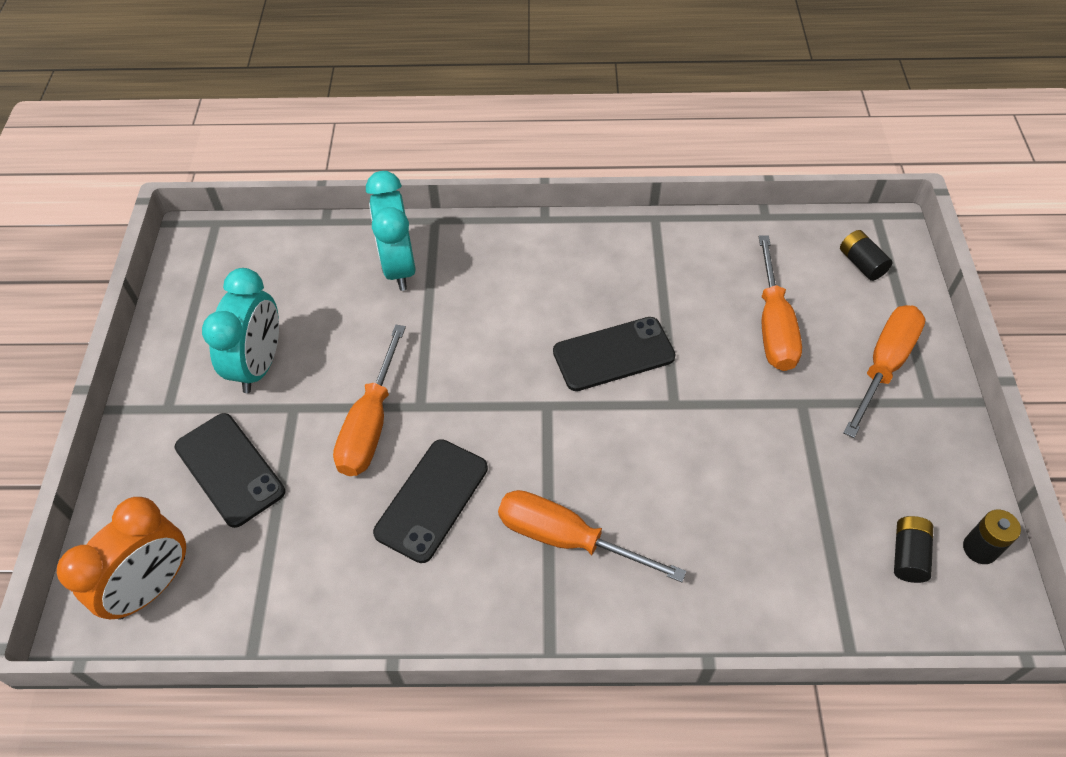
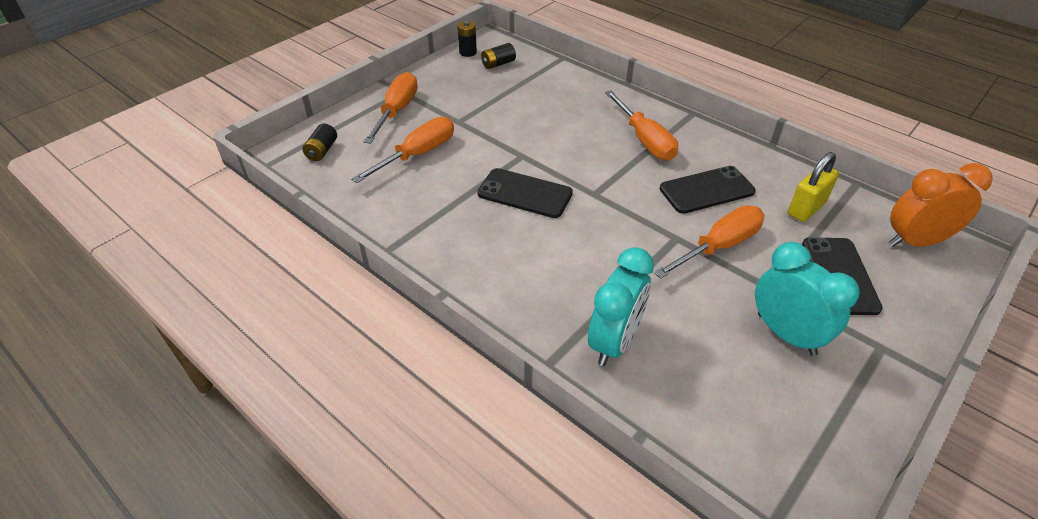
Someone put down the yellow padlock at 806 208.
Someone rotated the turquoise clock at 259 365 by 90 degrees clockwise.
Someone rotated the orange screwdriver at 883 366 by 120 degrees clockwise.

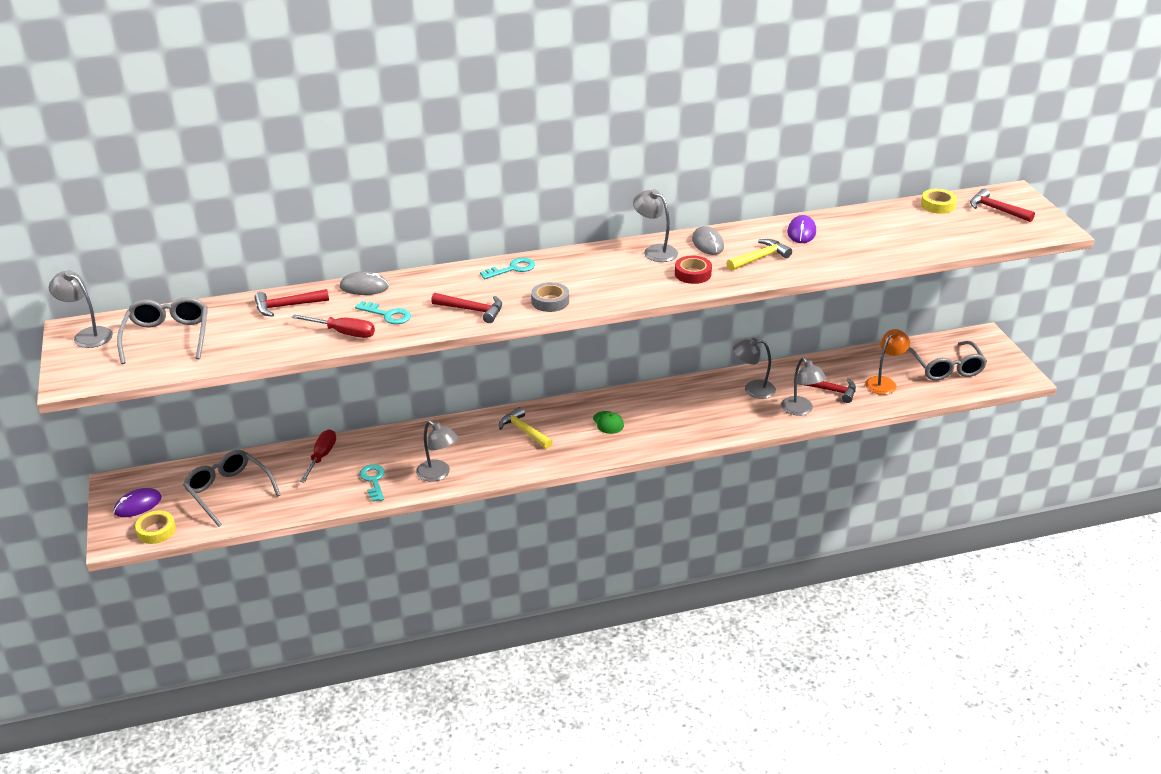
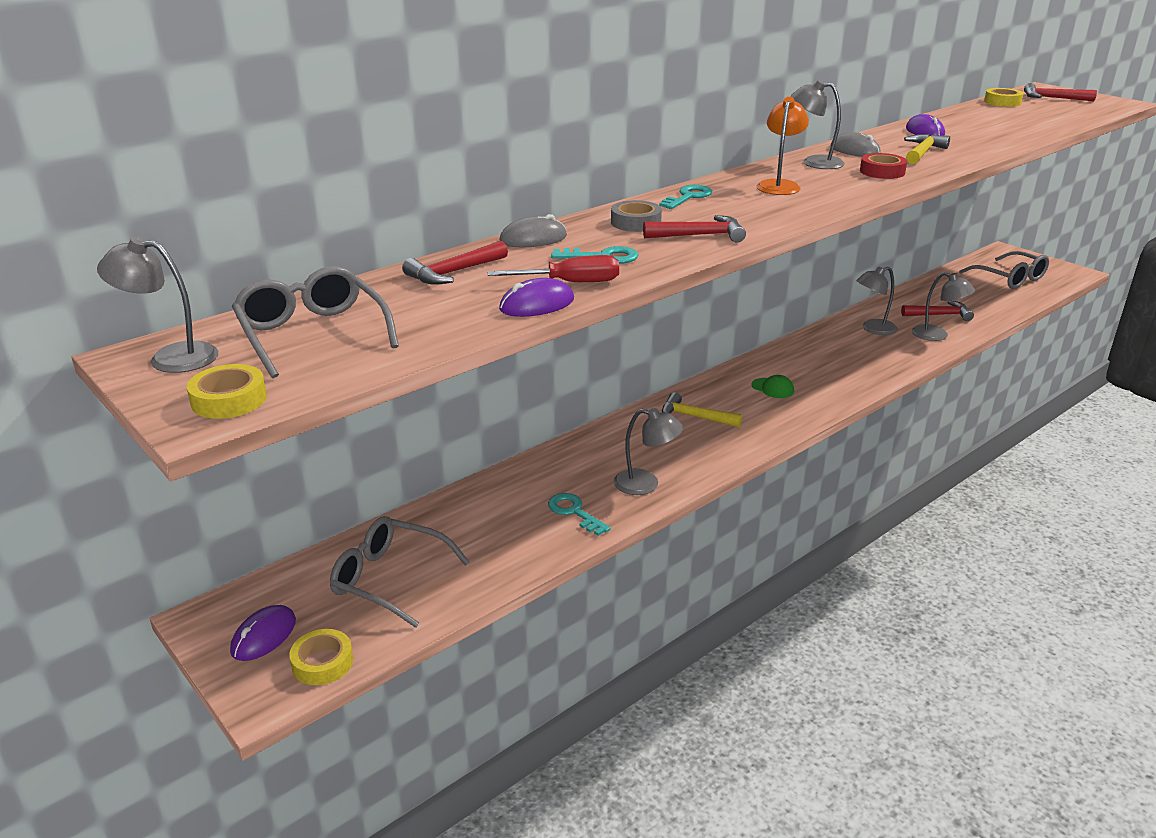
Someone took away the red screwdriver at 321 457.
Someone put down the yellow tape at 229 399.
Someone put down the purple mouse at 537 304.
Someone carried the grey tape from 550 301 to 635 222.
Someone carried the orange lamp from 884 382 to 779 185.

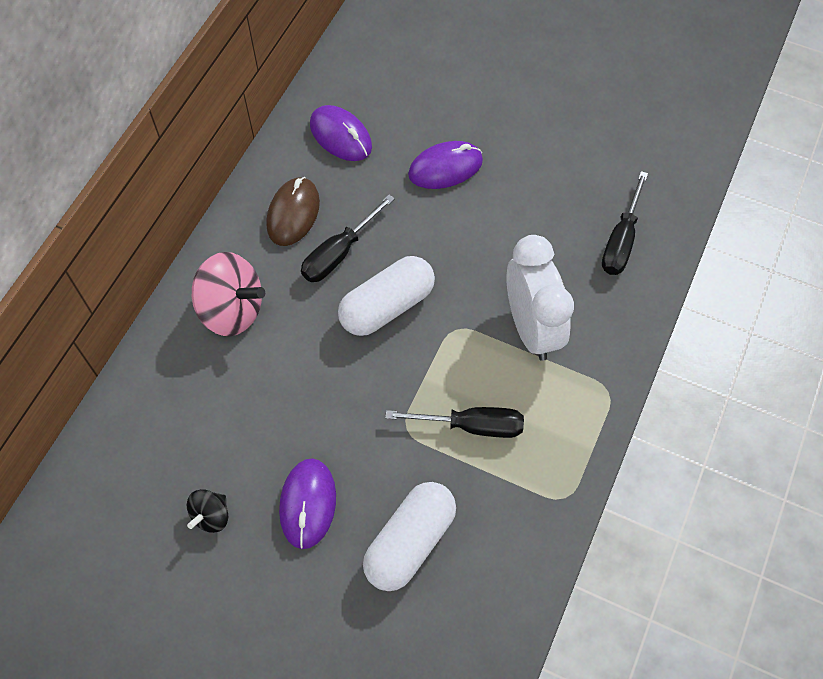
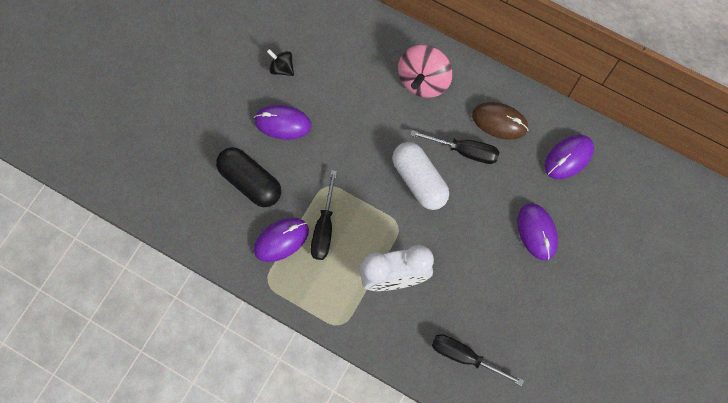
Someone put down the purple mouse at 281 240.
Someone repainted the white capsule at 410 542, which became the black capsule at 251 182.
Someone rotated the black screwdriver at 339 253 by 150 degrees clockwise.

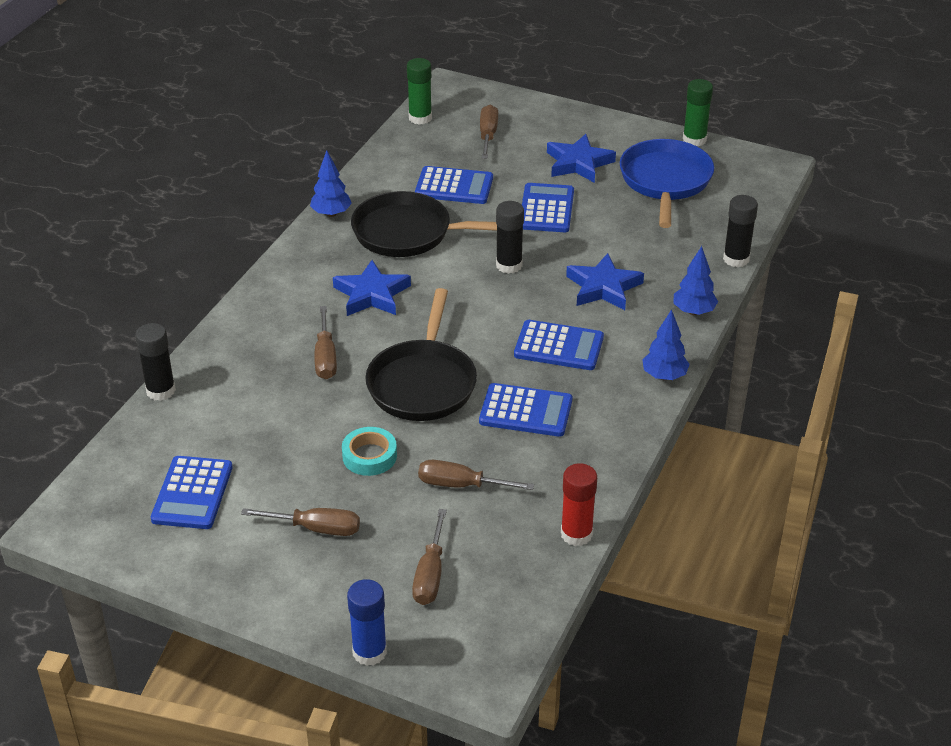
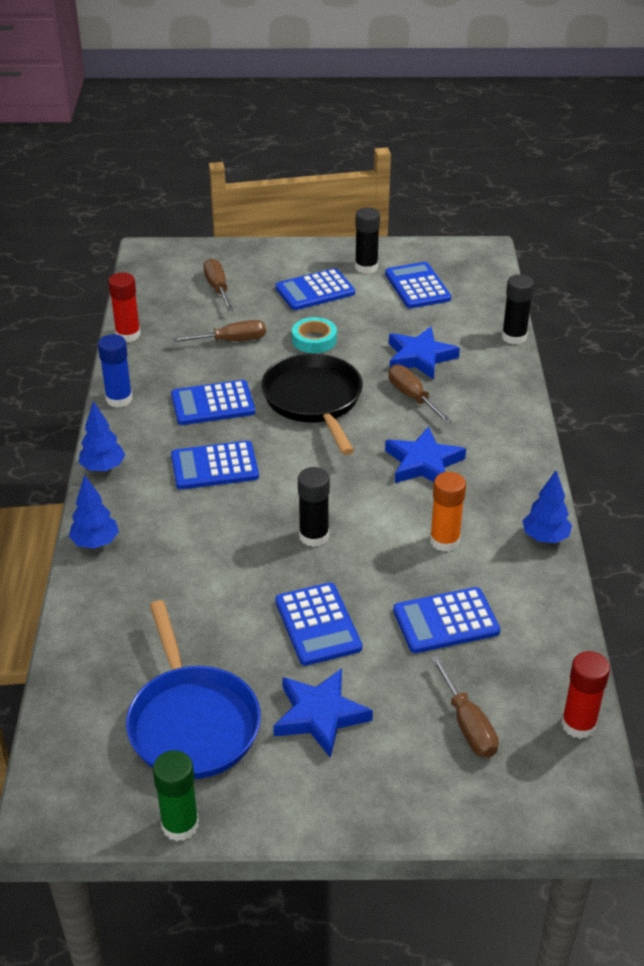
Someone carried the blue glue stick from 369 652 to 119 399.
Someone carried the blue star from 603 287 to 420 357.
Someone carried the black glue stick from 736 259 to 366 267.
Someone swapped the brown screwdriver at 315 528 for the blue calculator at 315 291.
Someone swapped the black pan at 409 233 for the orange glue stick at 444 541.
Someone repainted the green glue stick at 420 118, which became the red glue stick at 578 724.

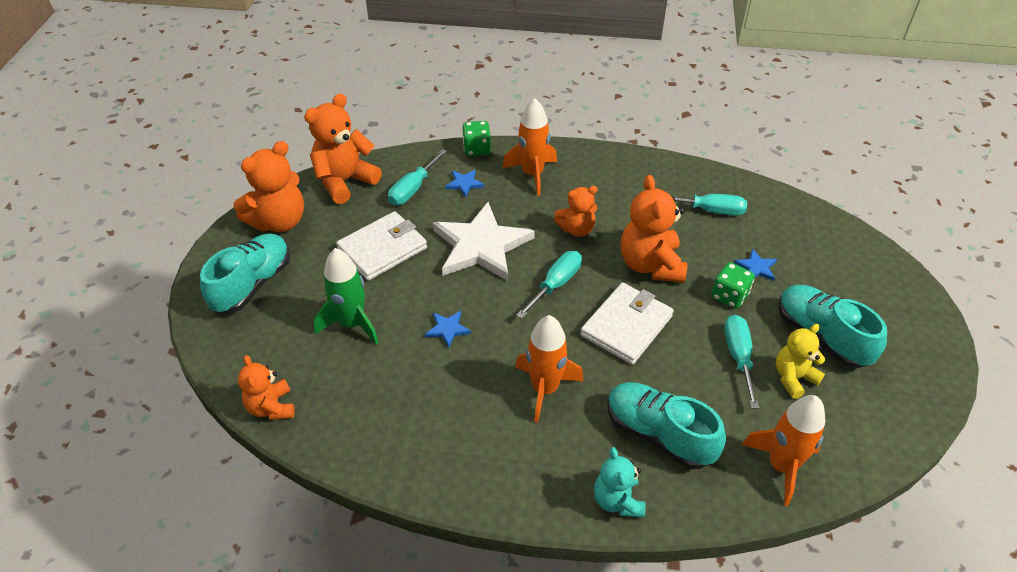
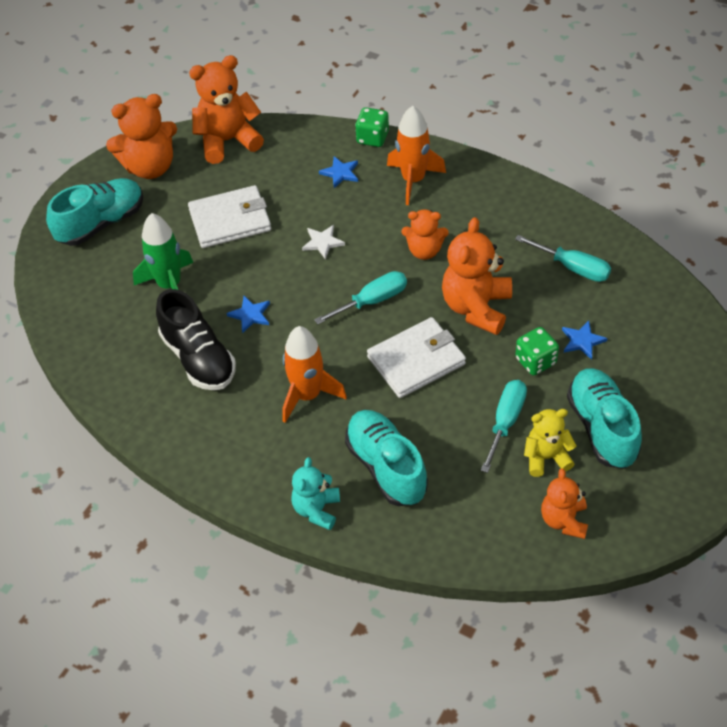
Someone took away the turquoise screwdriver at 413 189.
Someone took away the orange rocket at 781 466.
Someone put down the black shoe at 198 358.
Someone carried the orange teddy bear from 271 407 to 564 520.
Someone scaled the white star at 481 246 by 0.41.

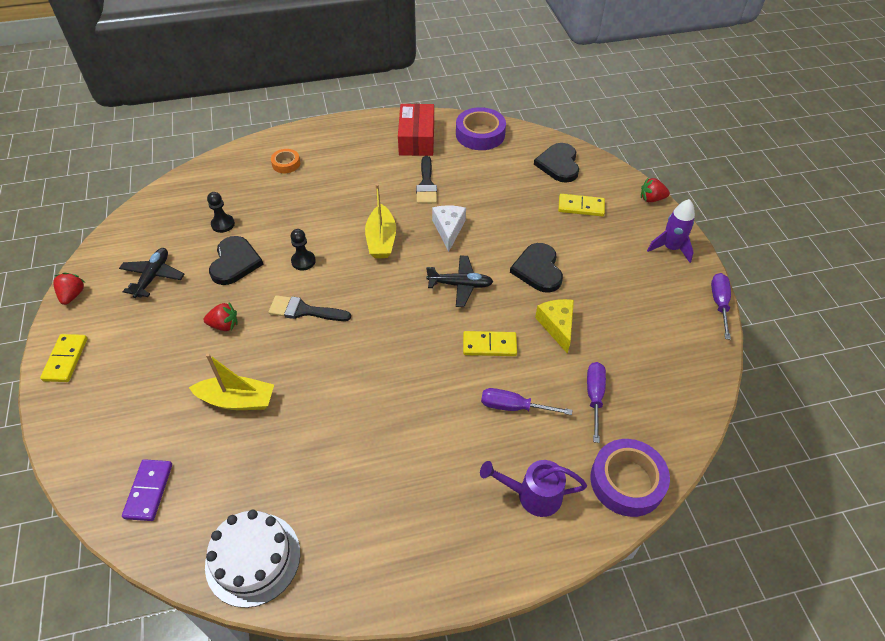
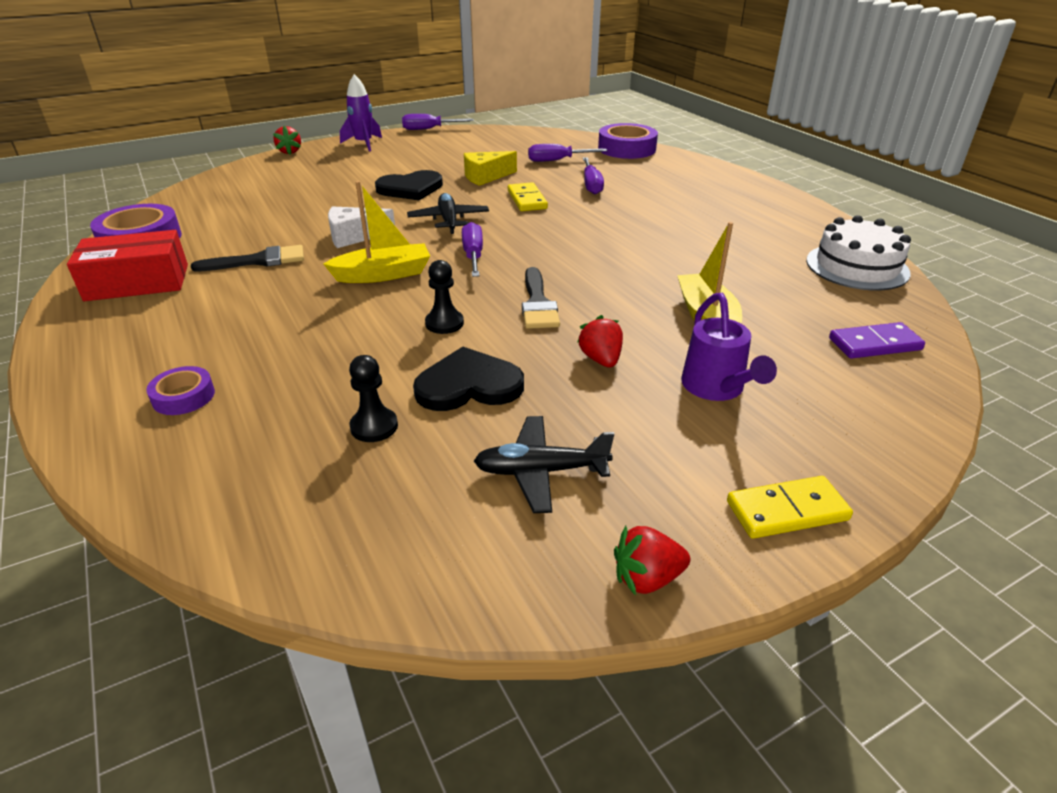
Someone took away the black heart at 558 164.
Someone took away the yellow domino at 581 207.
Someone put down the purple screwdriver at 473 255.
Someone carried the purple watering can from 532 495 to 716 389.
Someone repainted the orange tape at 286 164, which became the purple tape at 183 396.

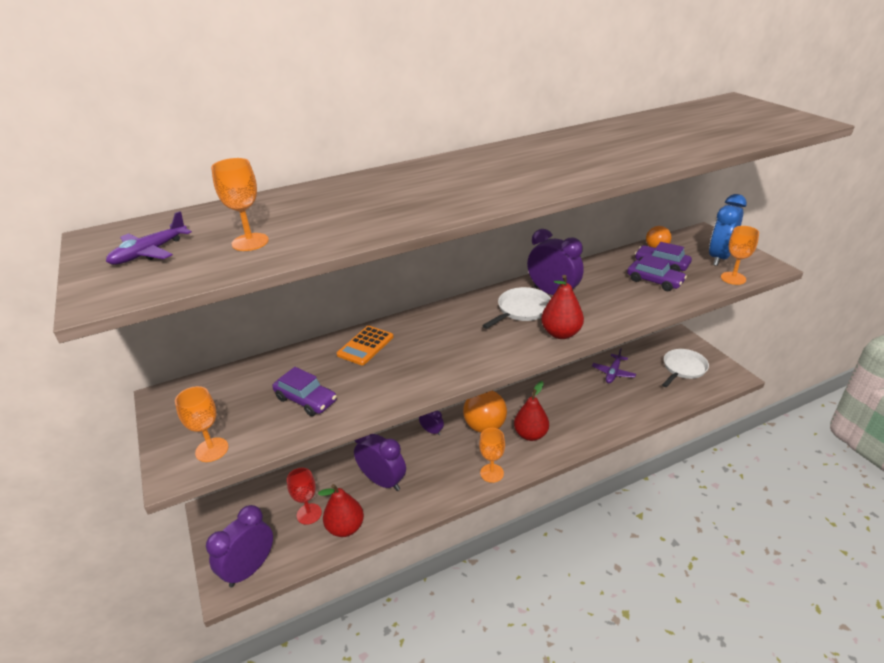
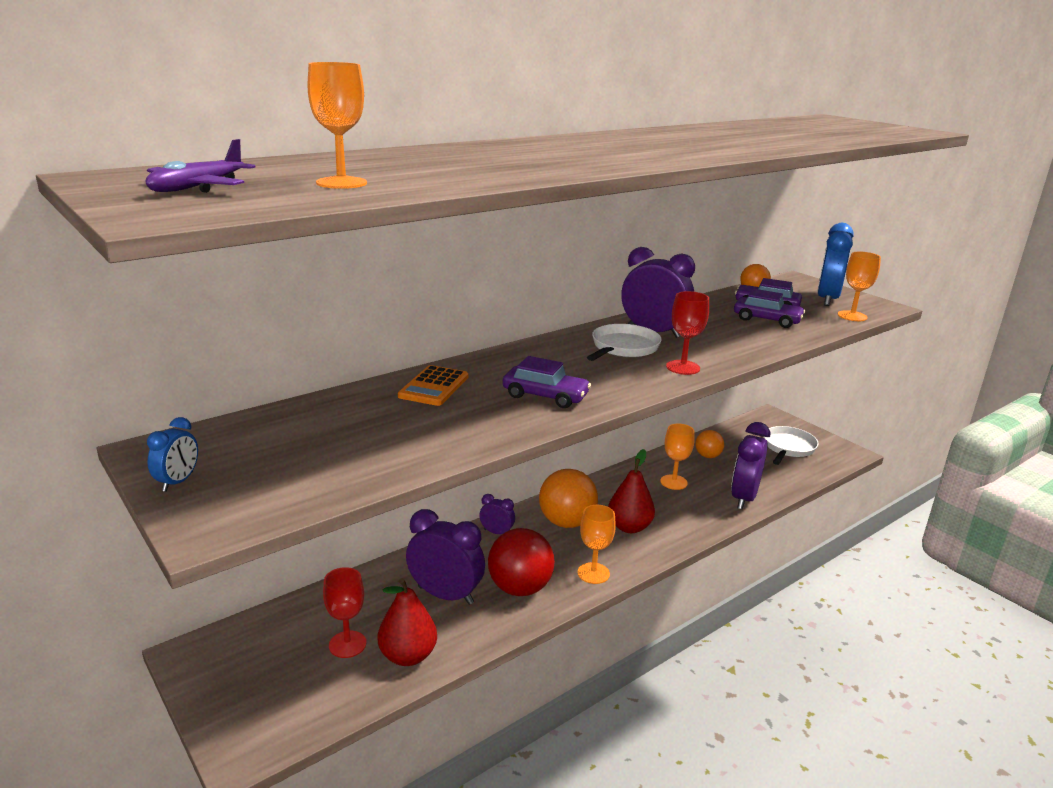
Someone put down the blue clock at 178 482.
Someone put down the red ball at 520 588.
Someone carried the orange goblet from 212 450 to 673 482.
Someone carried the purple clock from 250 569 to 743 498.
Someone carried the purple car from 306 400 to 545 396.
Someone swapped the red pear at 561 333 for the red goblet at 683 367.
Someone swapped the purple plane at 613 373 for the orange ball at 707 456.

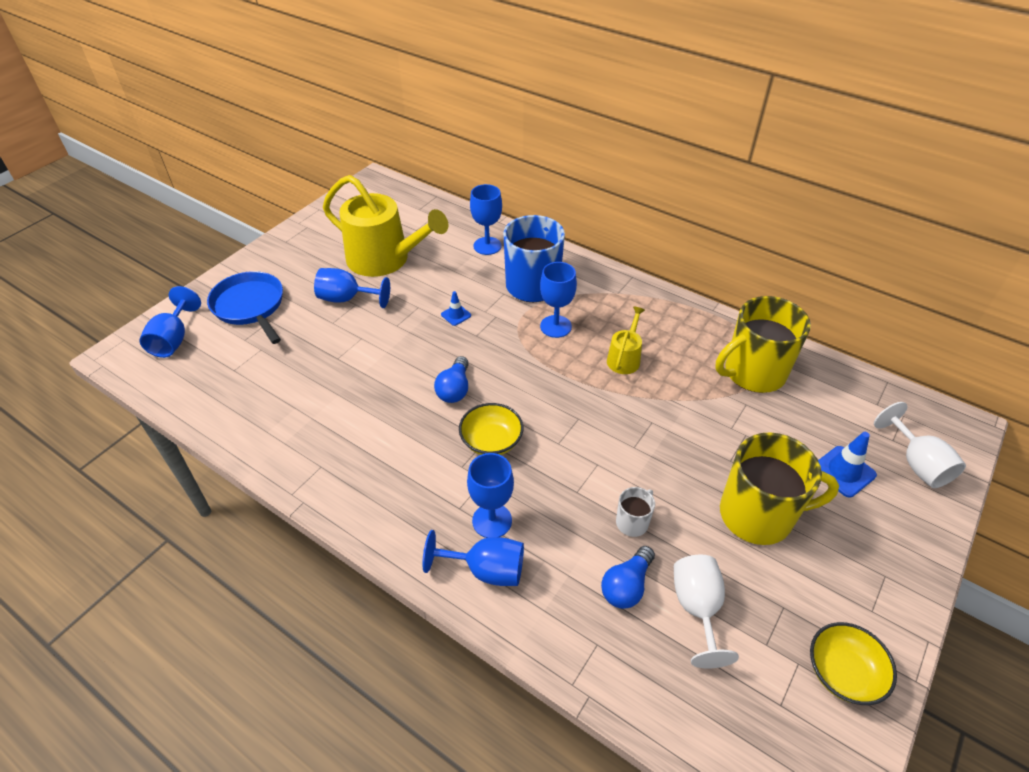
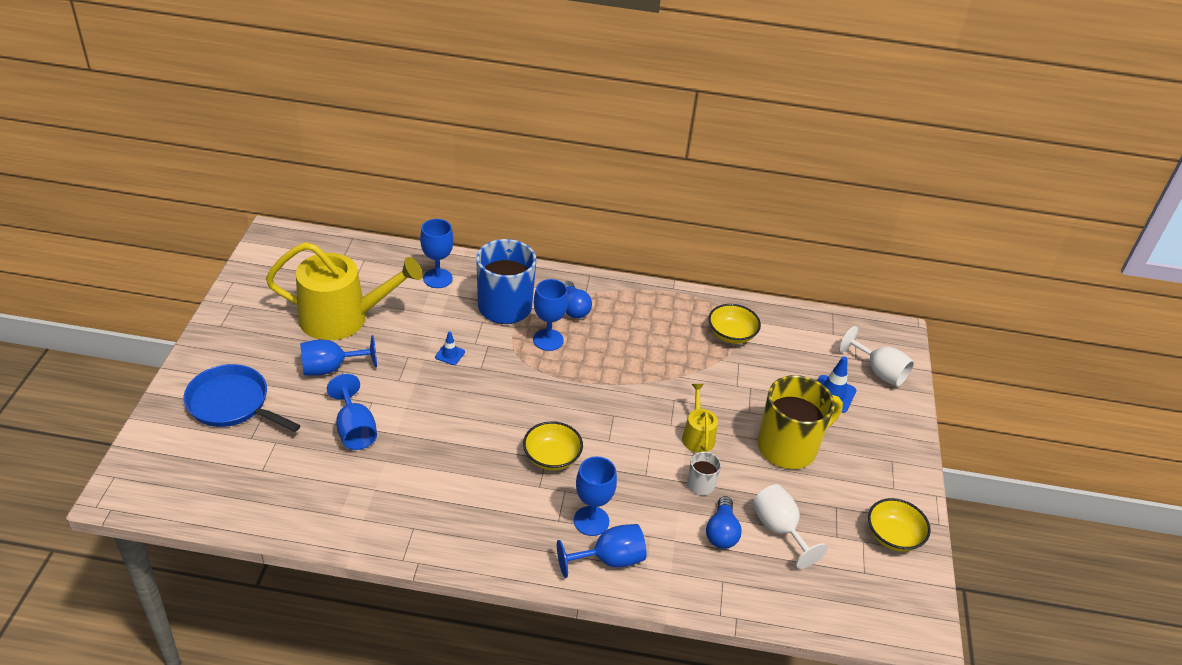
Someone carried the blue goblet from 173 340 to 355 430.
Someone carried the blue light bulb from 454 389 to 574 308.
Someone carried the yellow watering can from 624 358 to 697 436.
Someone swapped the yellow mug at 753 373 for the yellow bowl at 731 335.

